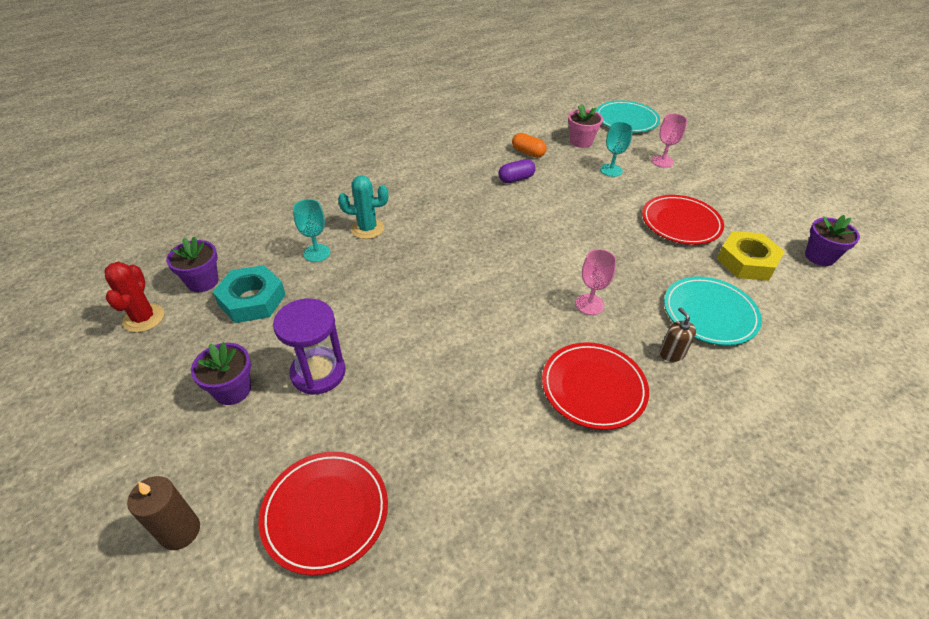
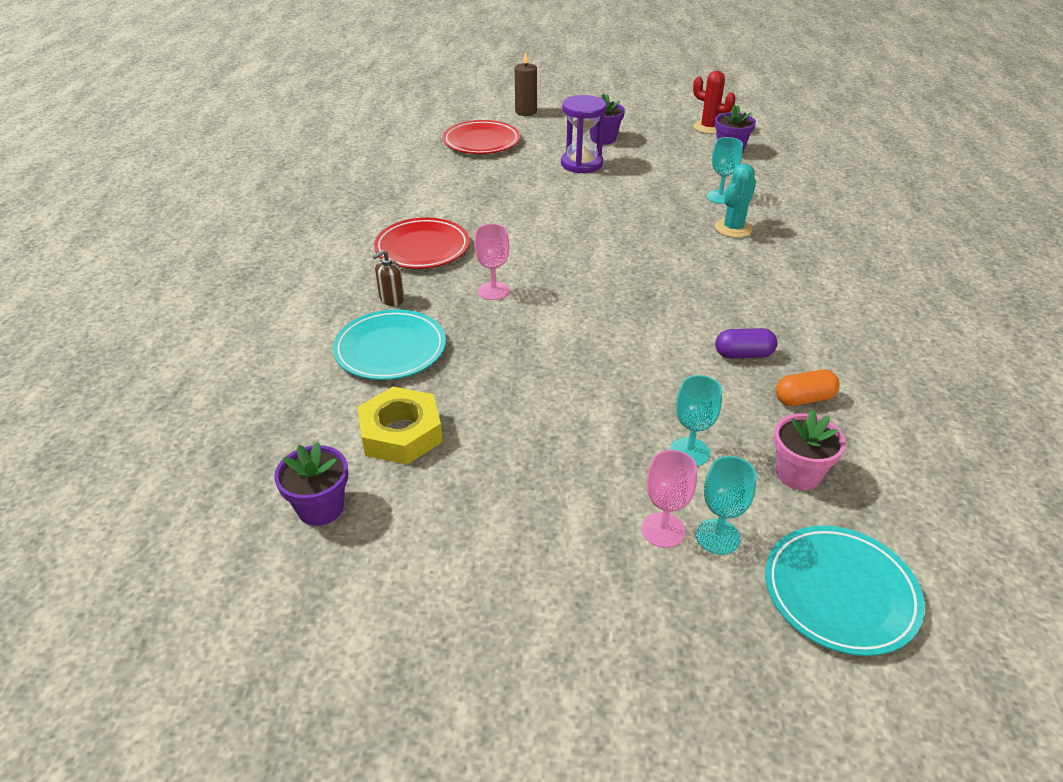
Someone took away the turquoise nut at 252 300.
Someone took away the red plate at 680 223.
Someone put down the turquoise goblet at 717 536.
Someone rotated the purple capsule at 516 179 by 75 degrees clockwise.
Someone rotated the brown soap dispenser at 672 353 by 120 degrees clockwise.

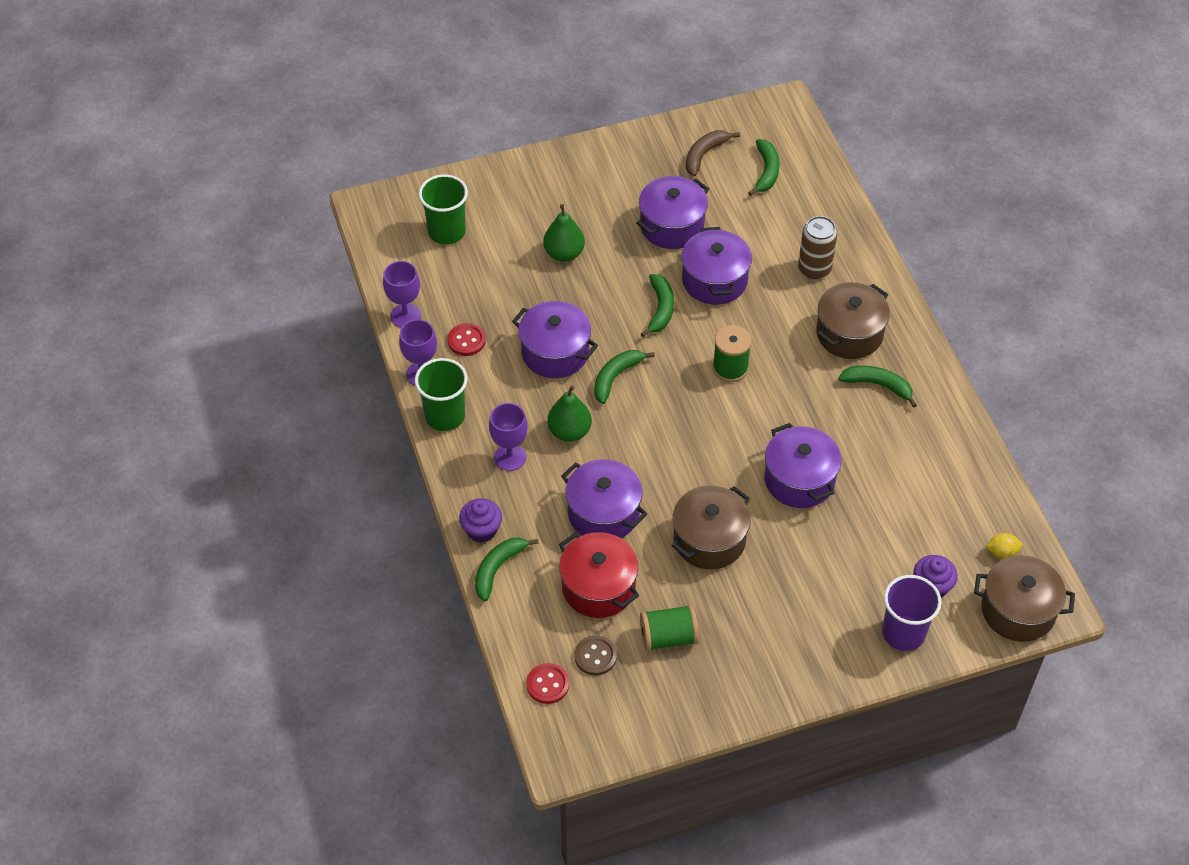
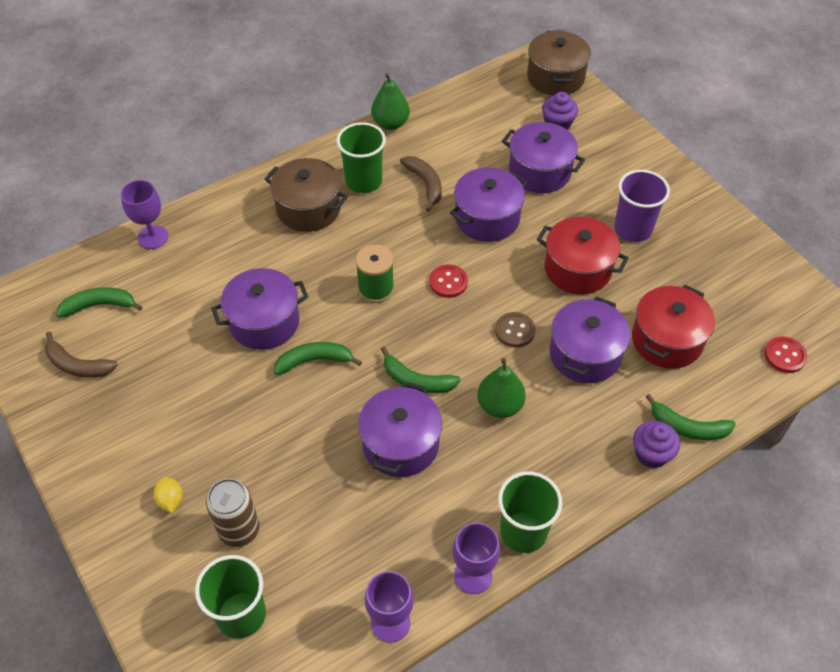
Someone took away the green spool at 668 637.
Someone put down the brown banana at 425 184.
Someone carried the red button from 466 340 to 448 282.
Someone carried the purple goblet from 510 457 to 153 237.
Someone carried the green pear from 564 253 to 390 123.
Someone carried the brown button from 595 656 to 515 331.
Someone carried the purple pot from 672 226 to 540 171.
Someone carried the brown can from 814 269 to 239 530.
Someone carried the purple cup from 903 633 to 633 229.
Someone carried the yellow lemon from 1002 552 to 171 500.
Someone swapped the green banana at 878 385 for the green cup at 363 181.
Someone repainted the brown pot at 709 540, which became the red pot at 578 269.

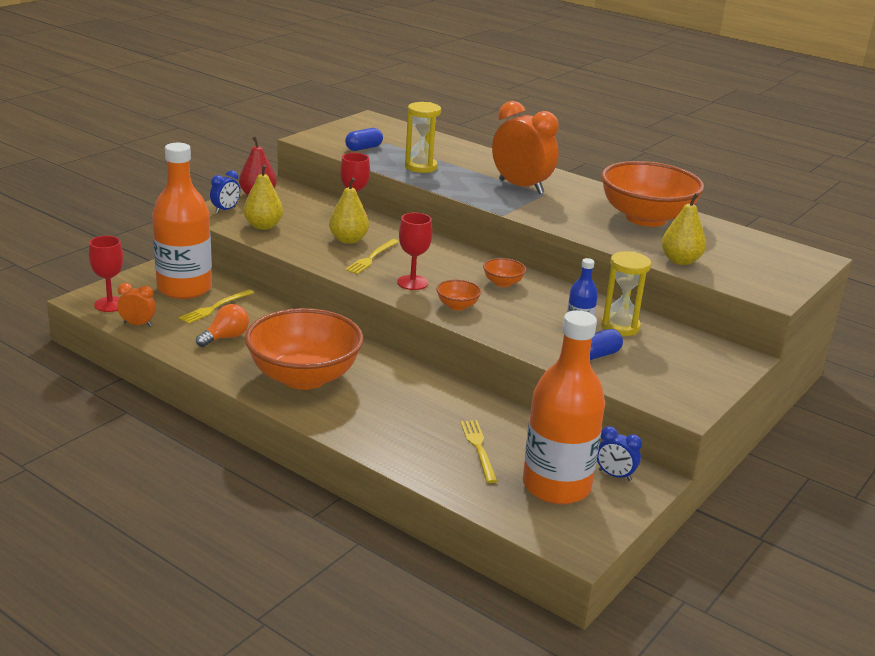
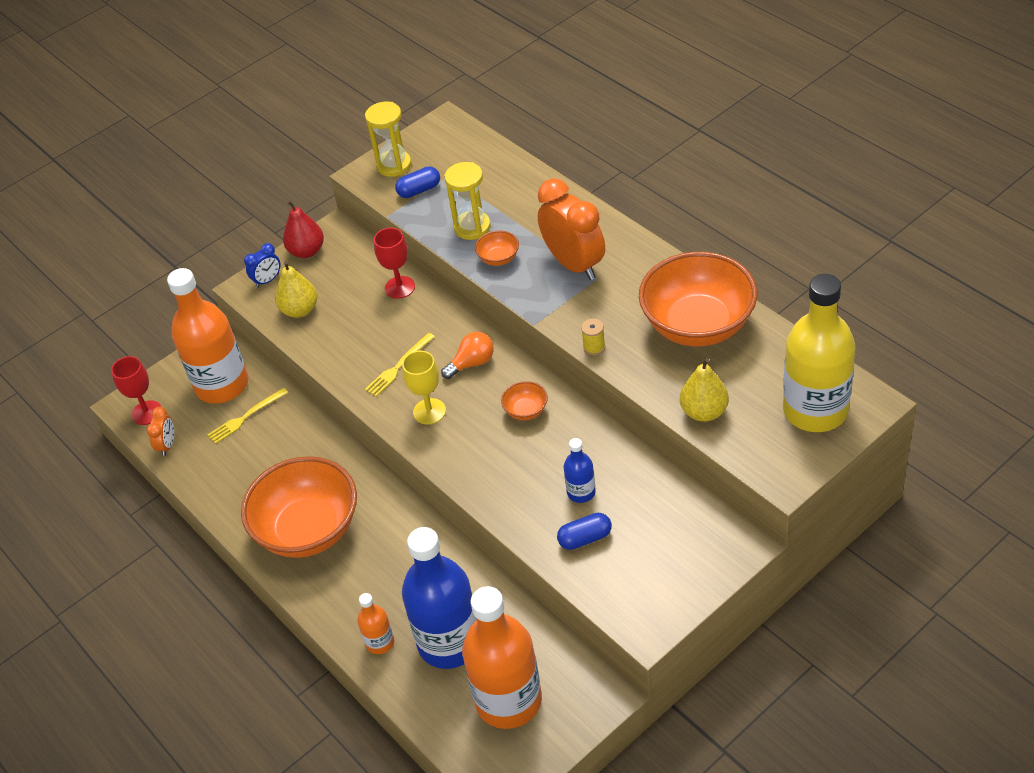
Someone took away the yellow pear at 348 240.
Someone took away the blue clock at 614 475.
Someone put down the orange bottle at 380 642.
Someone put down the yellow spool at 594 347.
Someone put down the yellow bottle at 815 410.
Someone carried the orange light bulb from 226 337 to 472 363.
Someone carried the orange bowl from 457 306 to 498 258.
Someone carried the yellow hourglass from 620 327 to 394 165.
Someone swapped the yellow fork at 478 448 for the blue bottle at 450 642.
Someone repainted the red goblet at 412 282, which became the yellow goblet at 429 411.
Someone rotated the orange clock at 138 324 by 75 degrees clockwise.

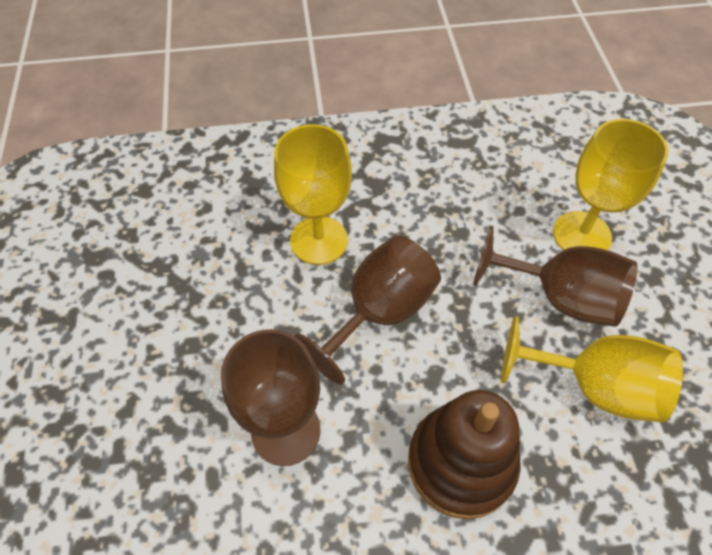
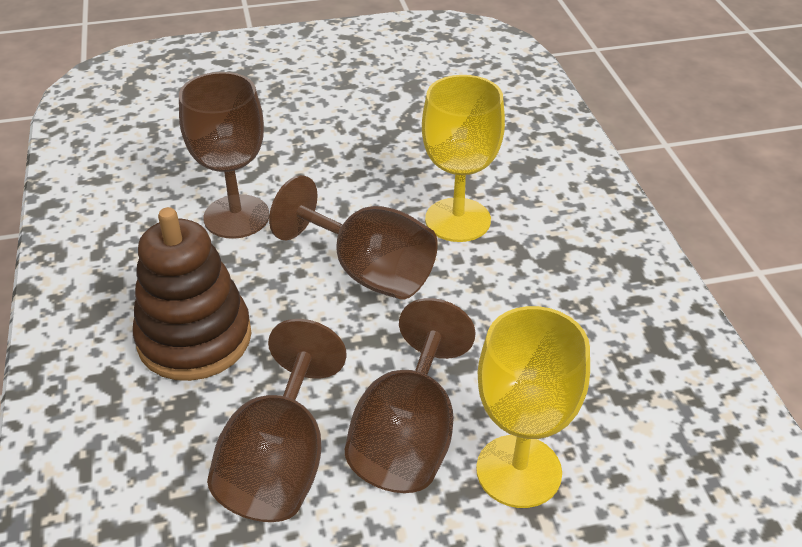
Someone repainted the yellow goblet at 594 386, which became the brown goblet at 279 463.

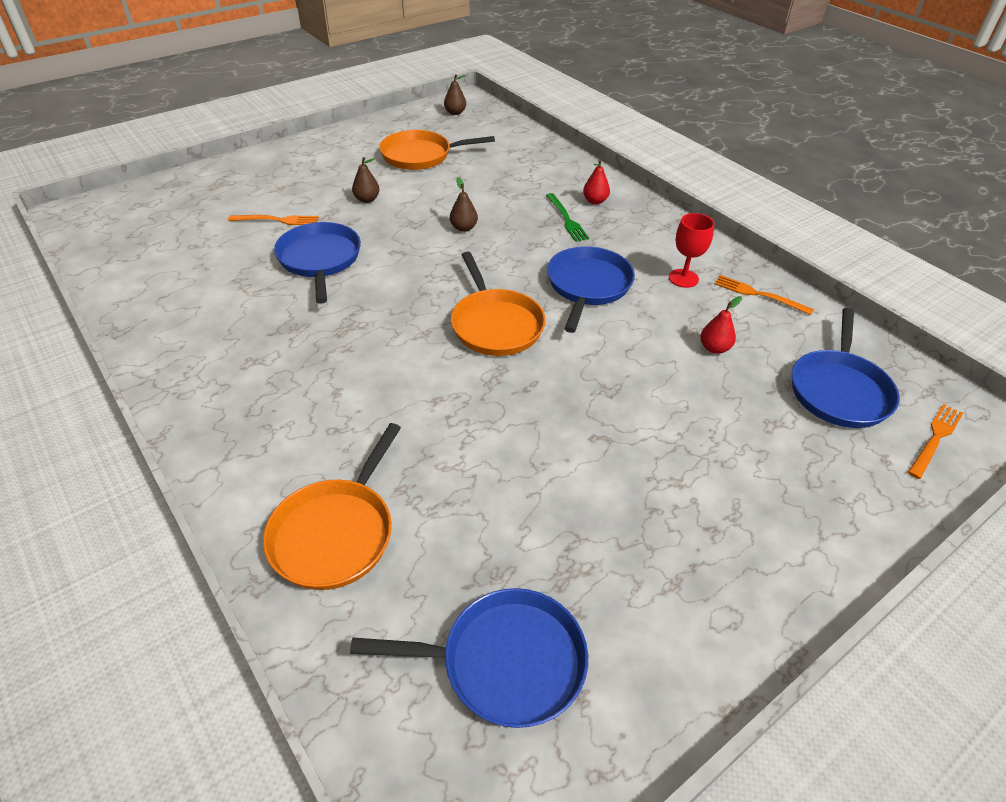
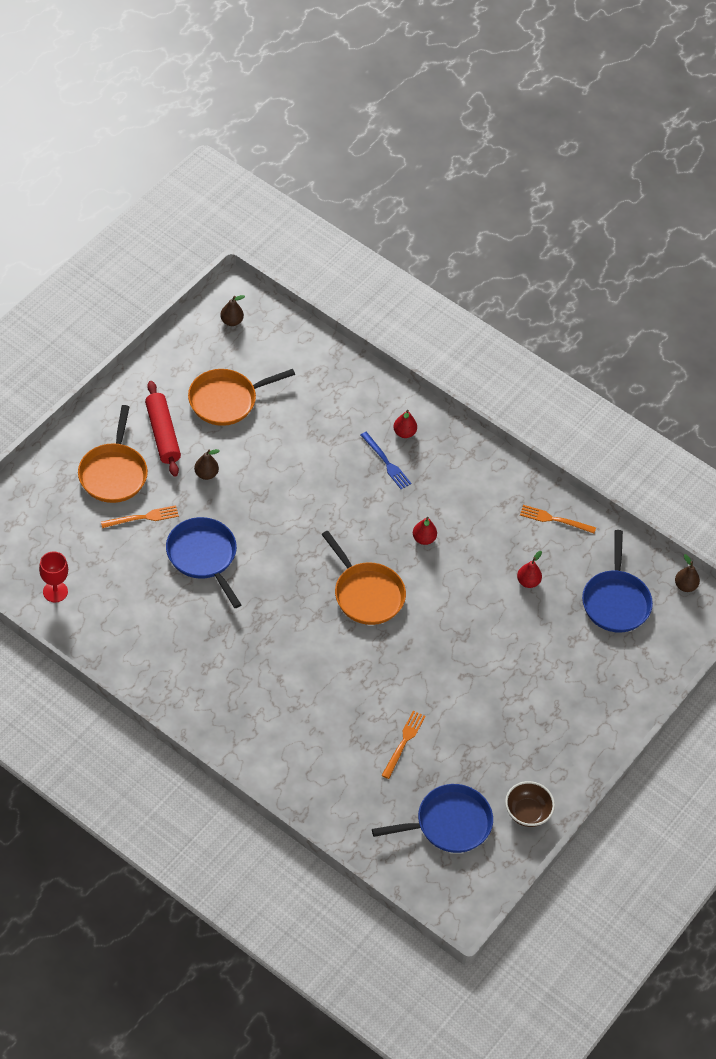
Someone put down the red rolling pin at 162 434.
Someone put down the brown bowl at 527 812.
Someone carried the orange pan from 336 533 to 113 473.
Someone carried the brown pear from 463 228 to 685 586.
Someone carried the red goblet from 683 278 to 55 591.
Someone carried the orange fork from 935 438 to 404 742.
Someone swapped the blue pan at 588 286 for the red pear at 423 539.
Someone repainted the green fork at 566 219, which became the blue fork at 386 462.

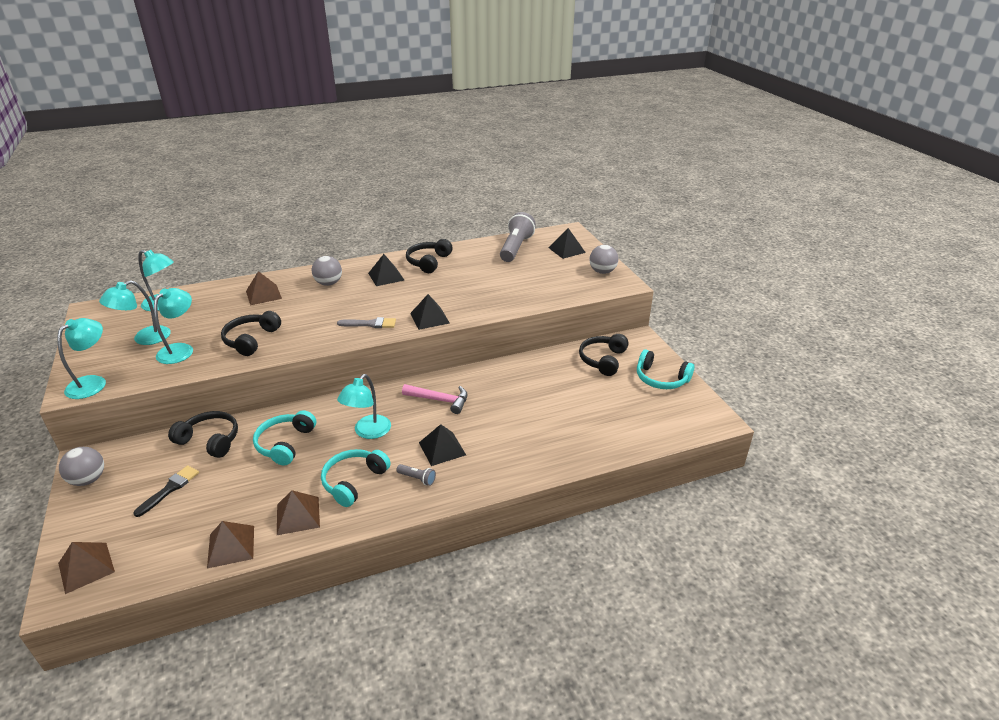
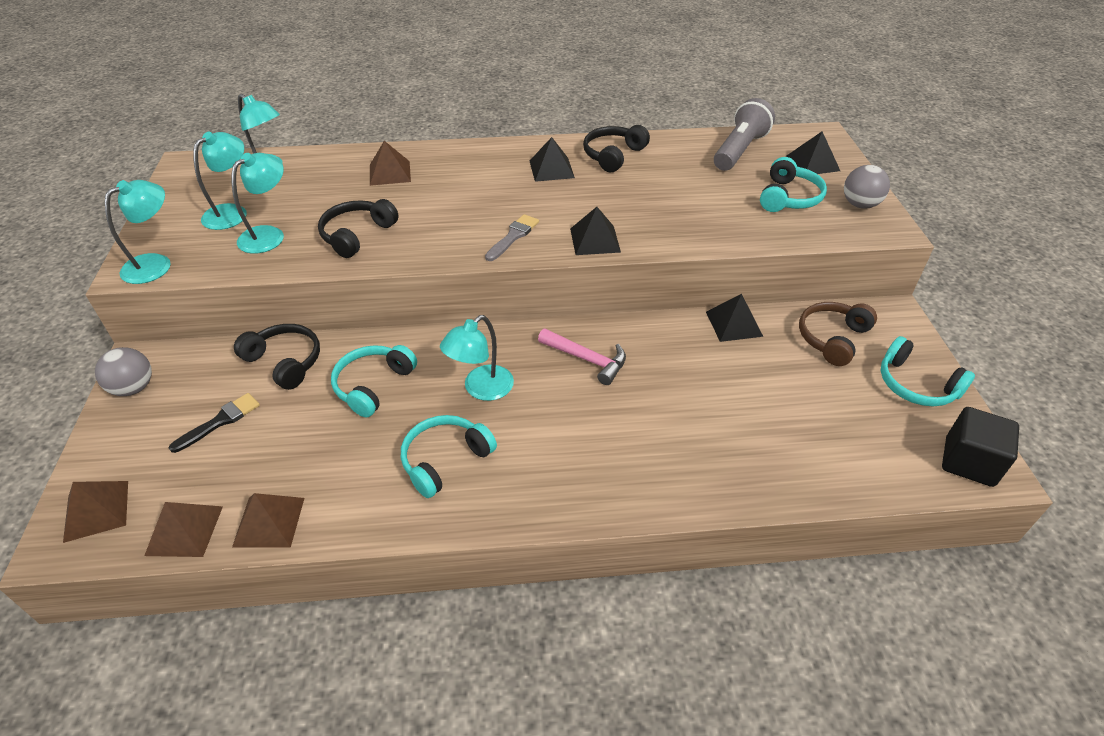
Someone took away the grey ball at 329 283.
Someone took away the grey flashlight at 417 478.
Someone put down the turquoise headphones at 788 197.
Someone put down the black cube at 969 462.
Someone carried the brown pyramid from 298 515 to 184 530.
Someone carried the black pyramid from 442 448 to 734 324.
Someone repainted the black headphones at 603 360, which became the brown headphones at 832 338.
Someone rotated the turquoise lamp at 144 338 by 150 degrees clockwise.
Someone rotated the grey brush at 370 324 by 75 degrees counterclockwise.

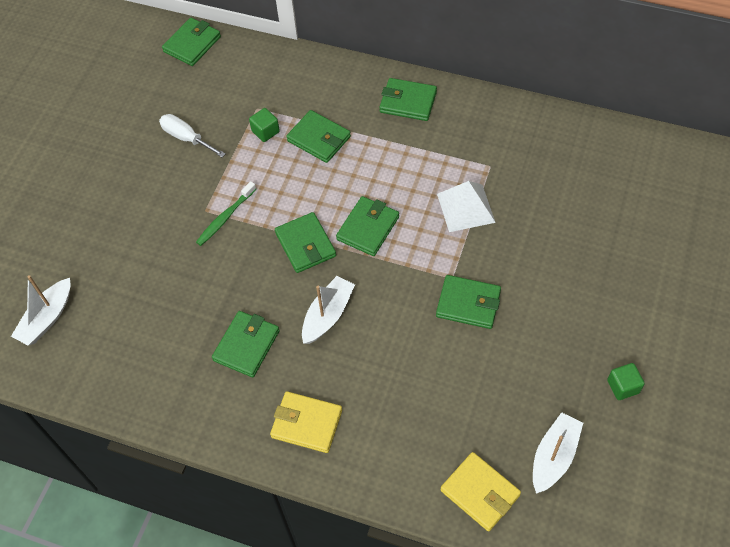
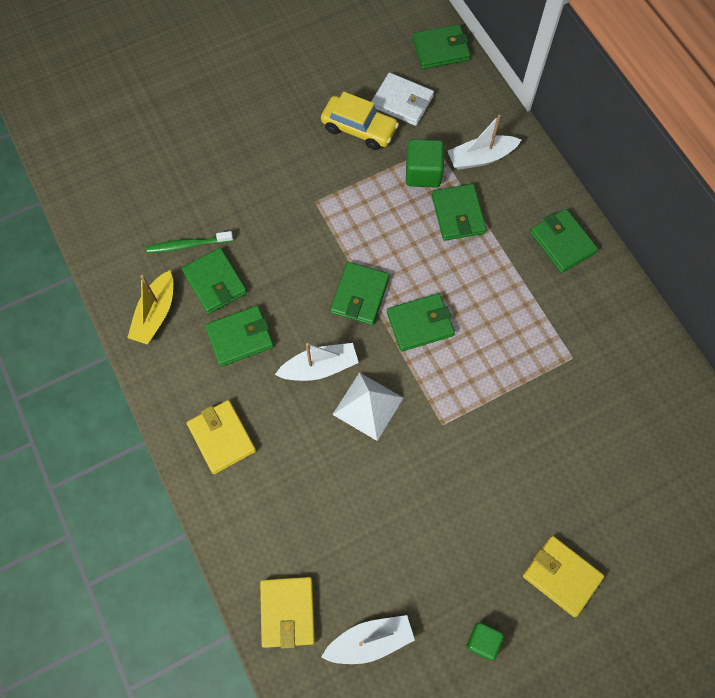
Someone put down the yellow boat at 155 314.
Someone put down the white wallet at 402 102.
Someone put down the yellow wallet at 561 576.
Someone carried the white boat from 47 318 to 481 158.
Someone carried the green toothbrush from 225 218 to 188 245.
Someone carried the green wallet from 468 304 to 215 282.
Someone carried the white pyramid from 466 208 to 368 406.
Someone swapped the white screwdriver at 186 138 for the yellow car at 359 128.
Someone scaled the green cube at 265 131 by 1.54.

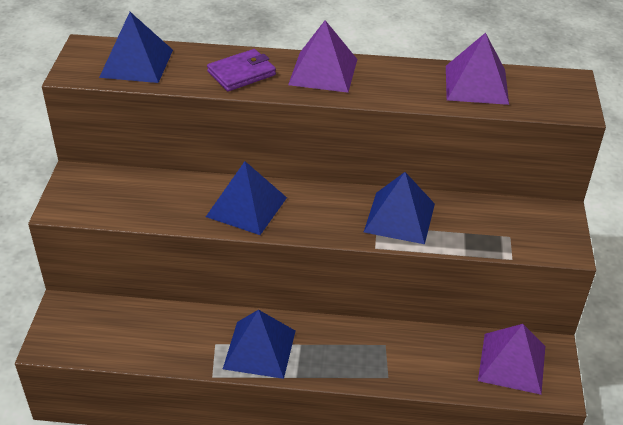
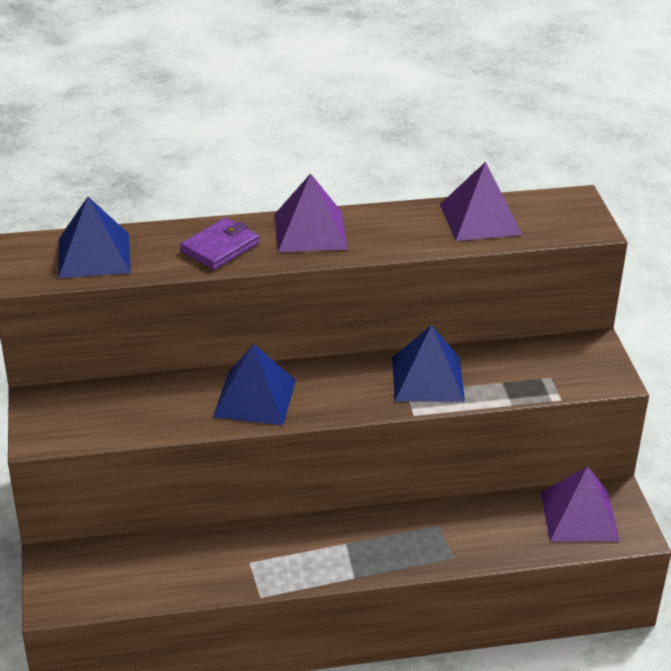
Someone took away the blue pyramid at 259 349.

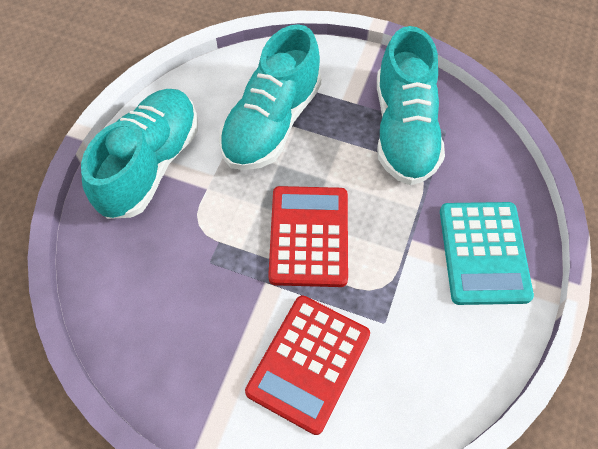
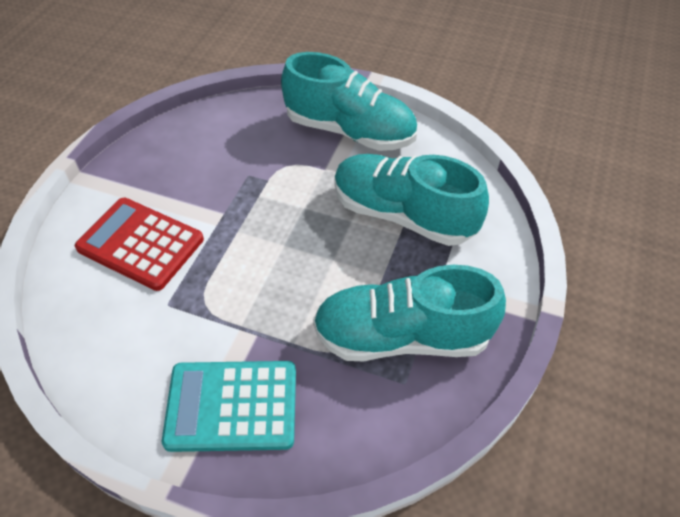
Someone took away the red calculator at 309 236.

